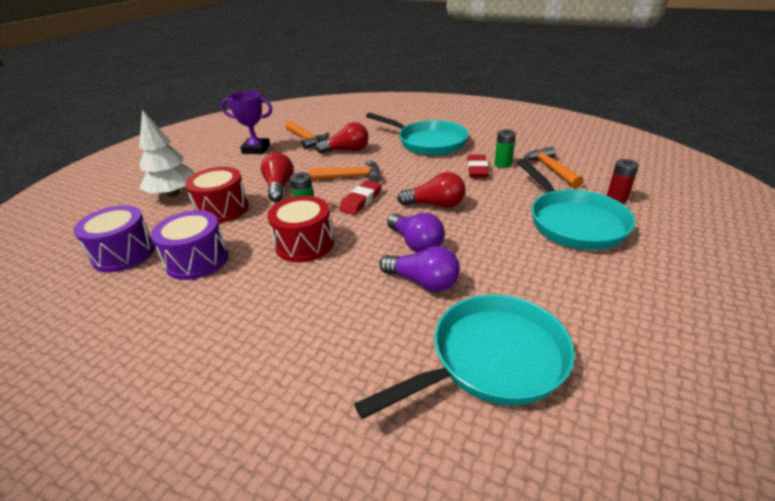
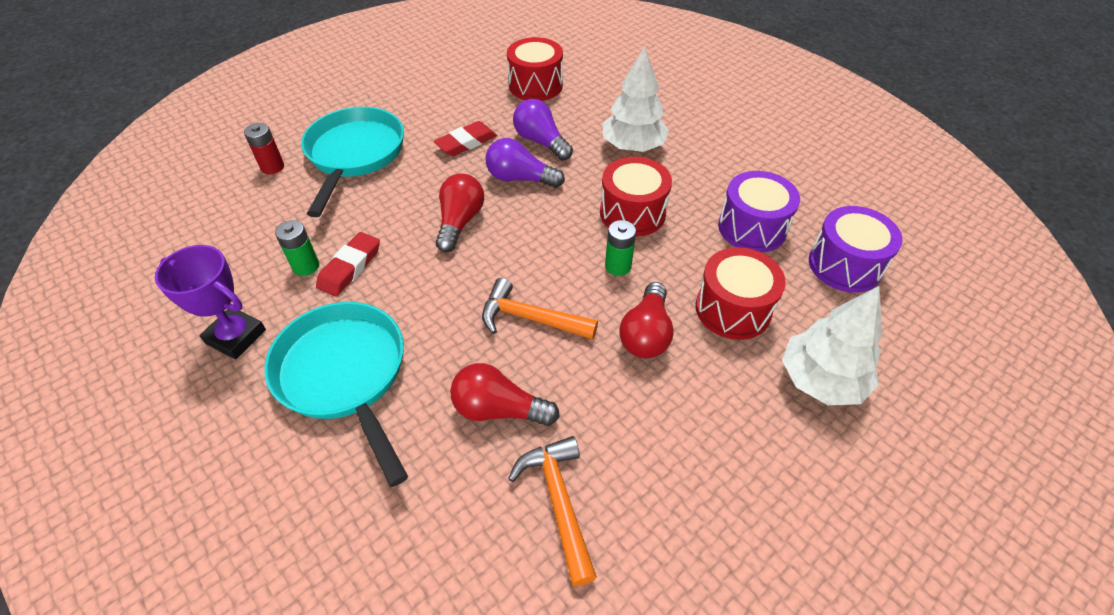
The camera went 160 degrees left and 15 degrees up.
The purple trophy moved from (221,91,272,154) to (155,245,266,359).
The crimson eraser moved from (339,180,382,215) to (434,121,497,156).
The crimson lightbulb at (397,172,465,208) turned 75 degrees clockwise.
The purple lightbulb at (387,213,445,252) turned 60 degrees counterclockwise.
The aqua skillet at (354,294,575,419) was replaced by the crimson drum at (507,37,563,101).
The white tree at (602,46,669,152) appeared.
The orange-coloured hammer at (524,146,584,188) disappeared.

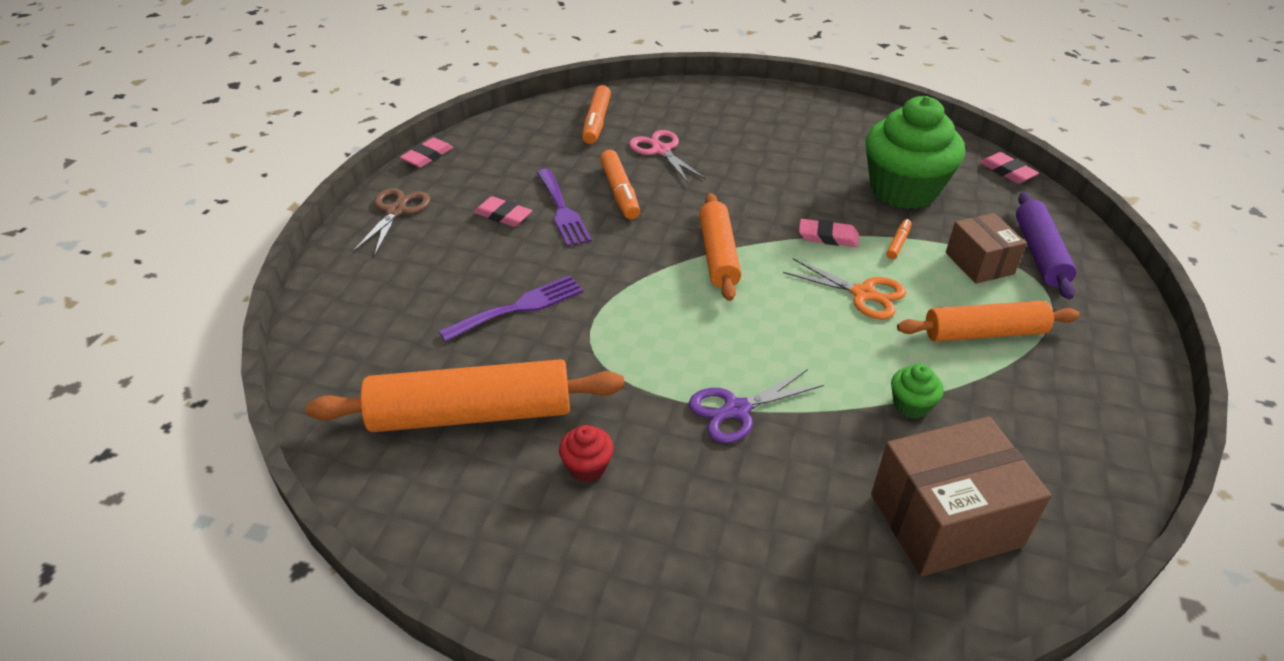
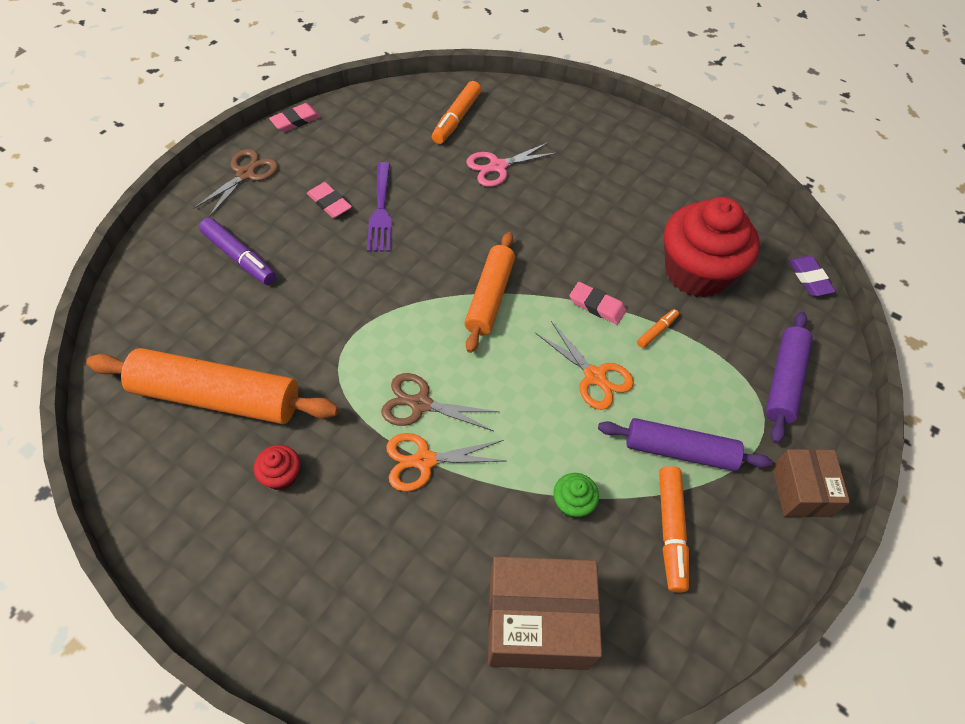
The camera went 15 degrees right and 15 degrees up.
The purple marker at (199,218,276,285) appeared.
The russet shears at (381,373,499,431) appeared.
The purple shears at (689,369,824,443) became the orange-coloured shears at (386,433,506,491).
The rosy shears at (629,130,706,184) turned 105 degrees counterclockwise.
The orange-coloured pastry roller at (897,301,1080,342) became the purple pastry roller at (598,418,772,471).
The orange-coloured marker moved from (600,150,640,220) to (659,466,689,593).
The emerald muffin at (865,96,965,209) became the crimson muffin at (664,197,760,298).
The russet parcel moved from (946,213,1027,284) to (772,449,850,517).
The rosy eraser at (980,152,1039,184) became the purple eraser at (789,256,836,296).
The purple fork at (439,275,583,342) disappeared.

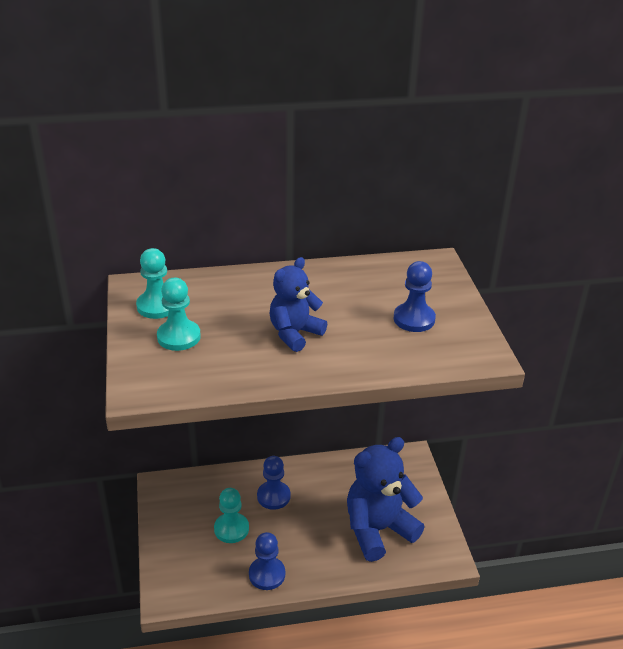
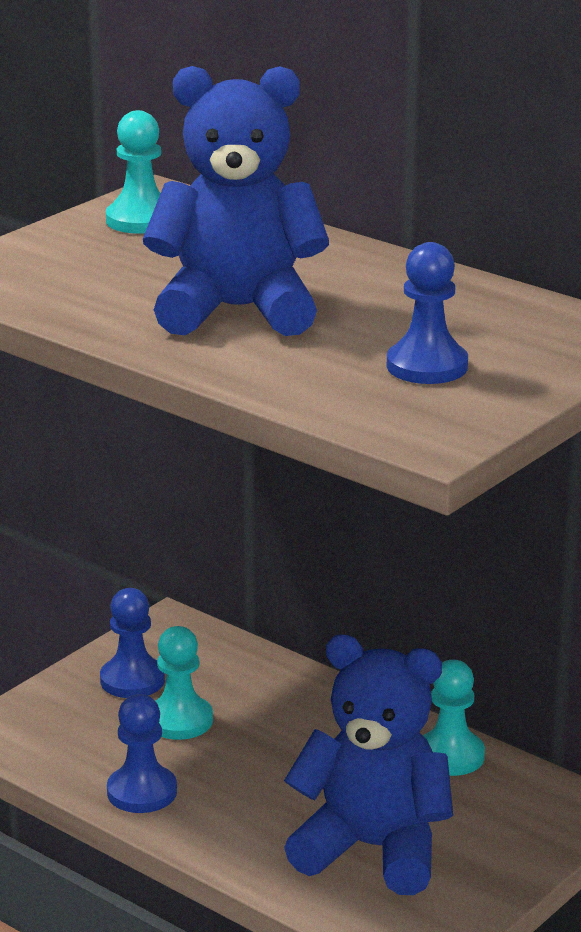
The camera went 50 degrees right and 10 degrees down.
The cobalt game pawn moved from (257,456,290,510) to (100,588,165,698).
The cobalt stuffed bear at (270,257,327,352) changed to 1.68 times the size.
The aqua game pawn moved from (157,278,201,351) to (423,660,485,776).

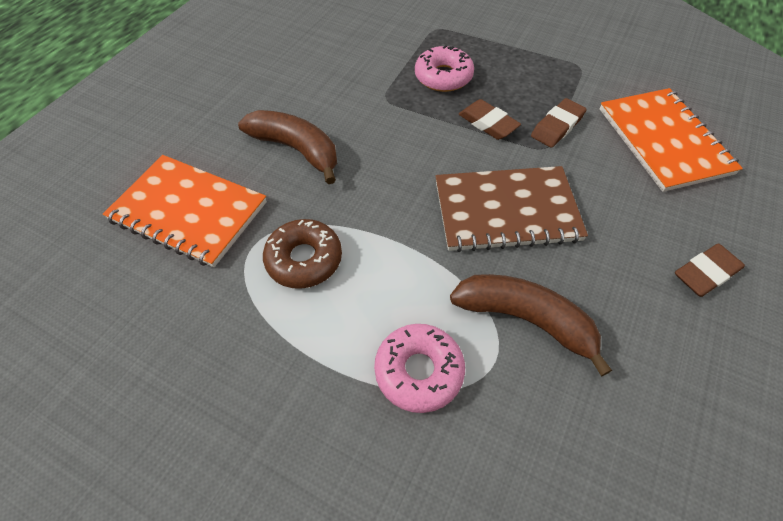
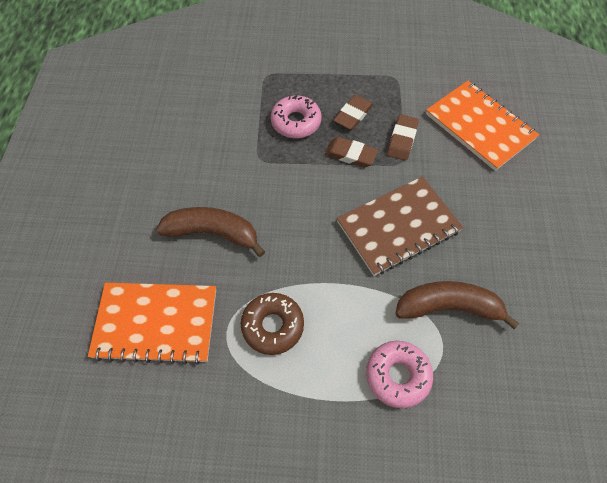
The camera went 25 degrees left and 5 degrees up.
The russet eraser moved from (675,244,745,297) to (333,95,373,130).

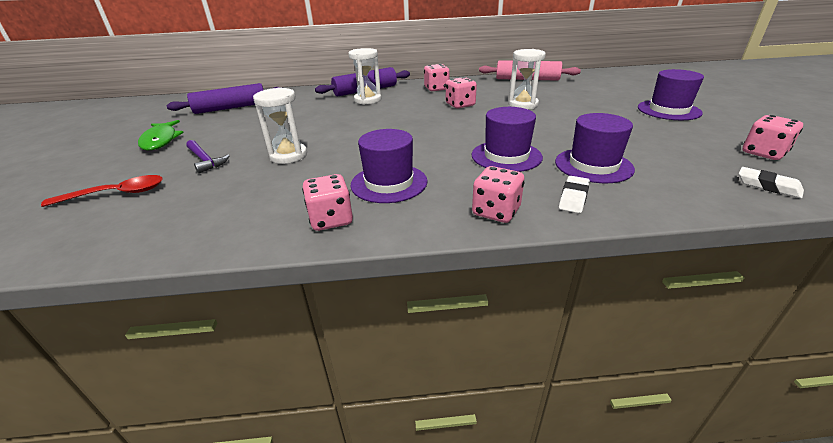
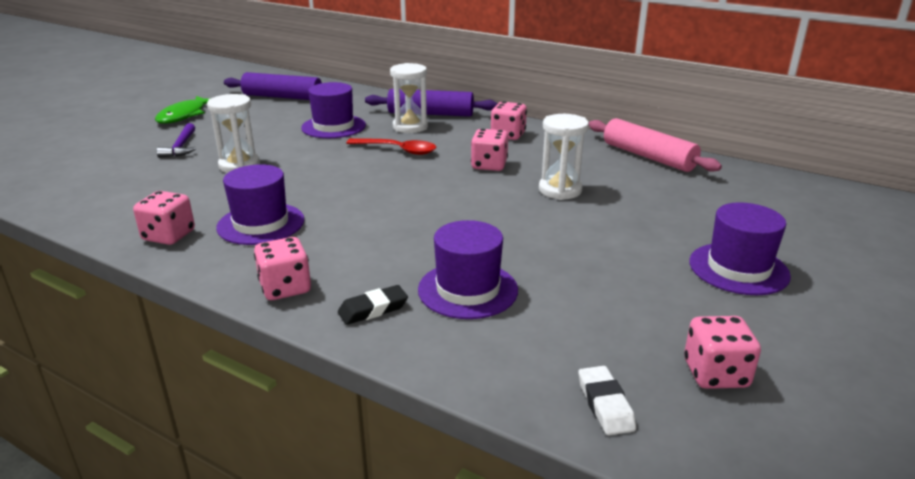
The camera went 35 degrees right and 5 degrees down.
The purple hat moved from (472,107,543,172) to (301,82,366,138).
The white eraser at (559,176,590,213) became the jet-black eraser at (338,285,408,325).
The crimson spoon moved from (41,175,163,207) to (346,138,436,155).

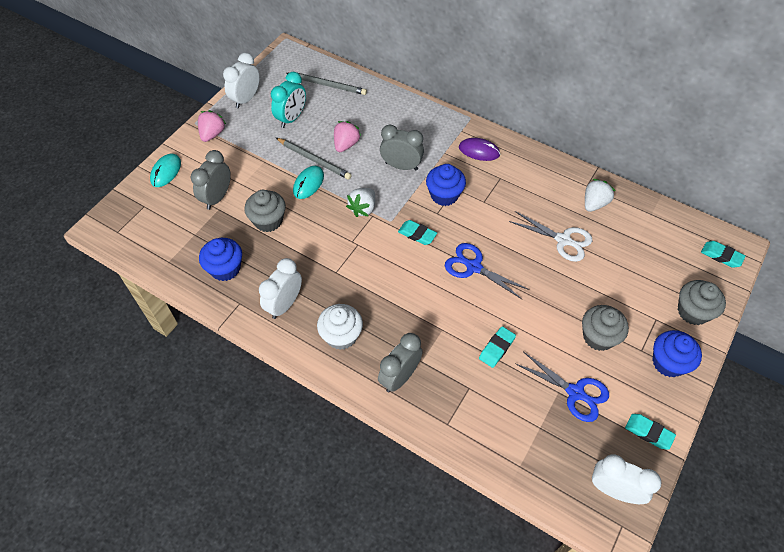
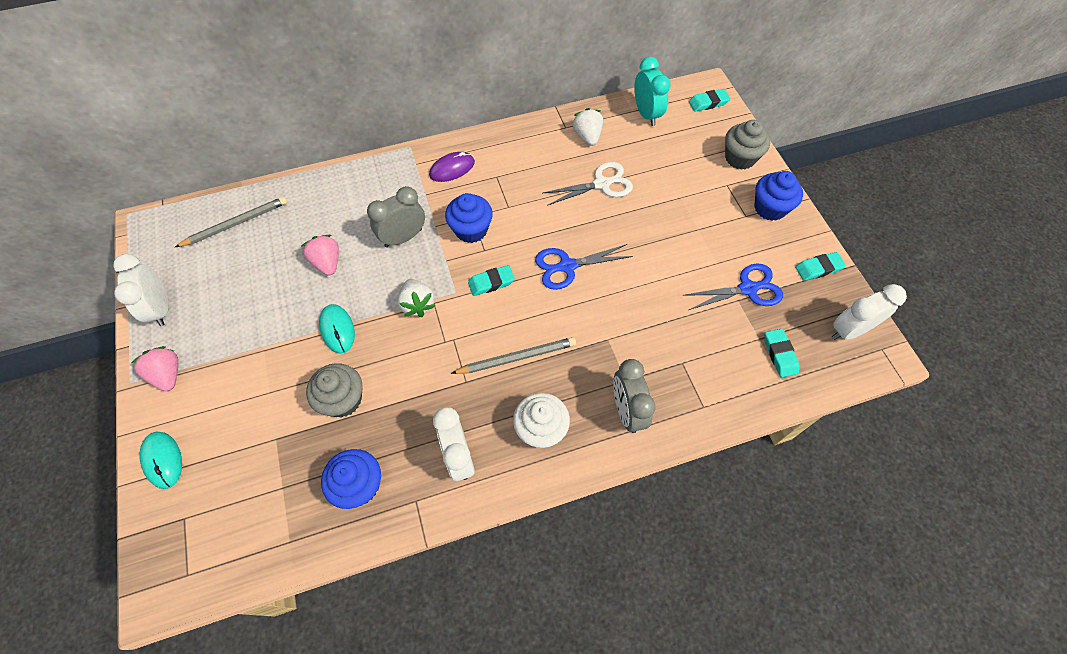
The camera went 50 degrees left and 5 degrees up.
The gray lead pencil moved from (276,138,352,180) to (451,337,576,374).
The aqua bedside clock moved from (271,72,306,128) to (634,57,671,126).
The aqua eraser moved from (479,326,516,368) to (765,329,800,377).
The gray bedside clock at (191,150,231,210) disappeared.
The gray muffin at (582,305,629,351) disappeared.

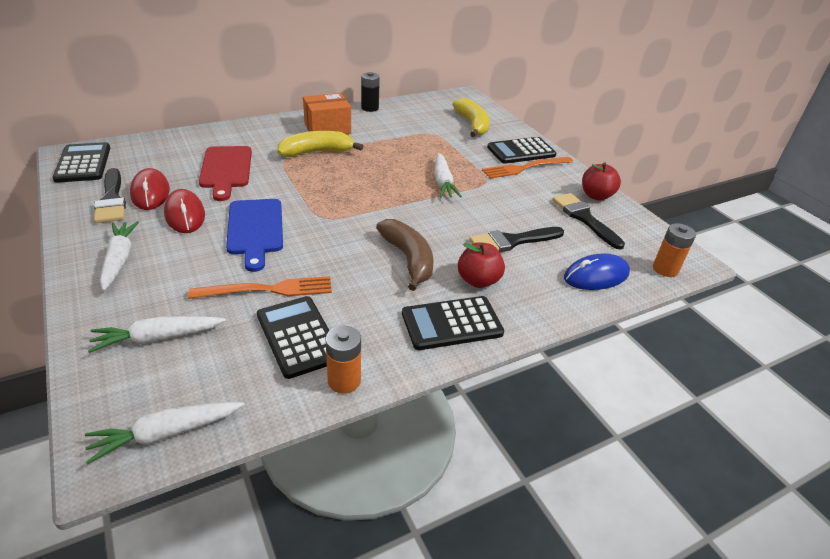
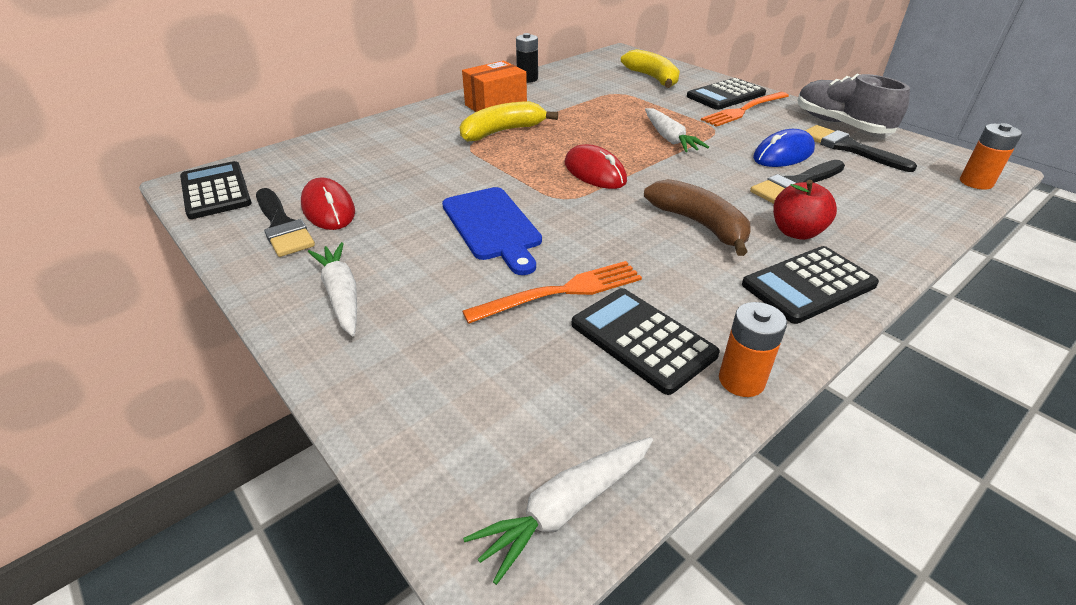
The camera went 10 degrees left and 0 degrees up.
The crimson computer mouse moved from (164,189,205,233) to (565,144,627,189).
The cobalt computer mouse moved from (564,253,630,290) to (753,129,815,167).
The crimson apple fruit at (582,162,621,201) was replaced by the gray sneaker at (798,74,910,134).
The white root vegetable at (88,316,226,353) disappeared.
The crimson cutting board at (199,146,252,201) disappeared.

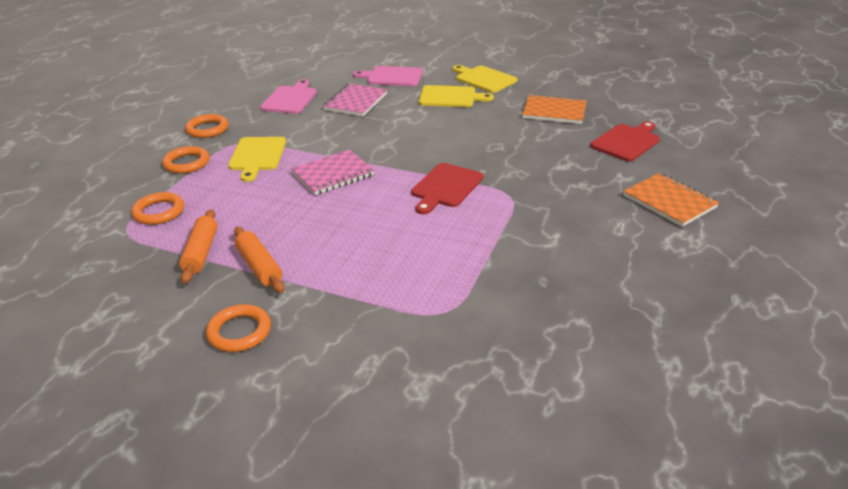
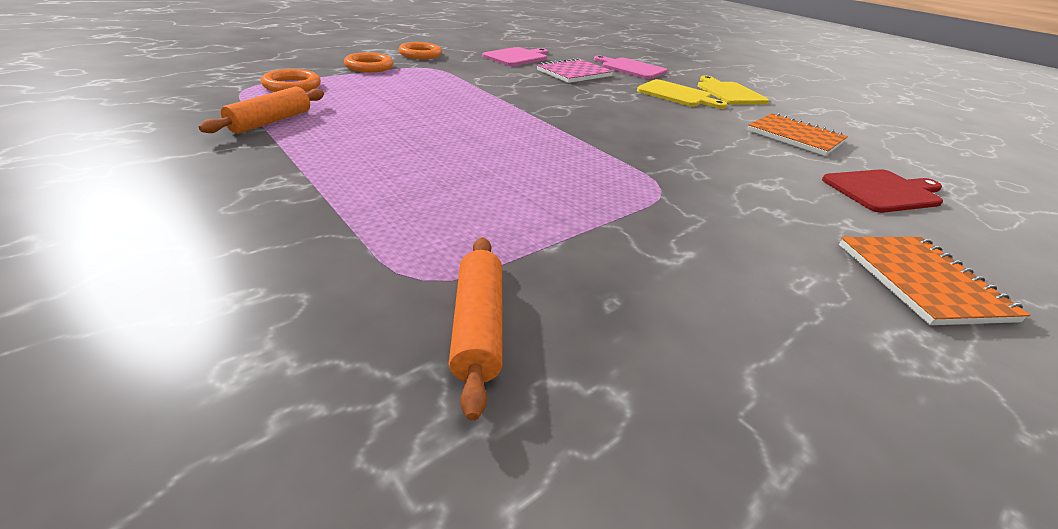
The camera went 25 degrees right and 0 degrees up.
The orange-coloured pastry roller moved from (234,227,285,293) to (449,237,503,421).
The orange-coloured hoop at (206,304,271,352) disappeared.
The golden cutting board at (228,137,286,182) disappeared.
The rosy notebook at (291,150,375,195) disappeared.
The crimson cutting board at (411,163,483,214) disappeared.

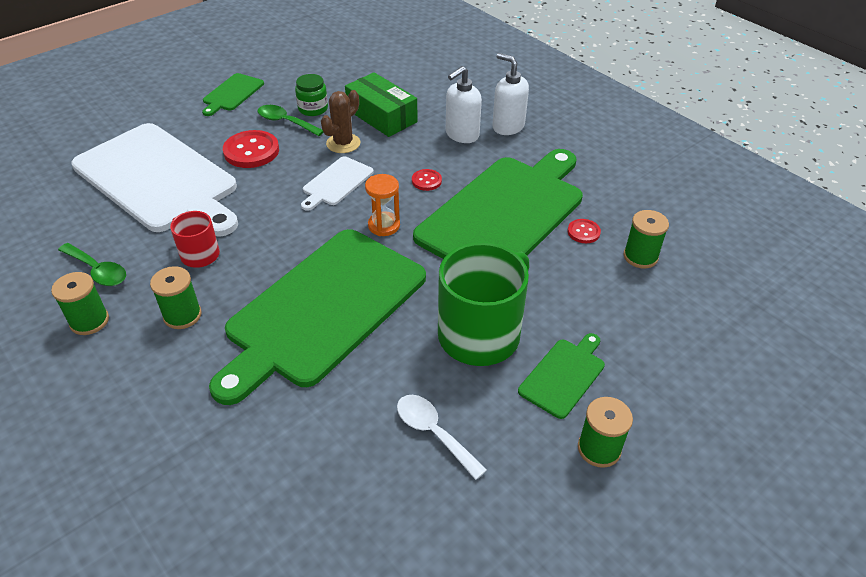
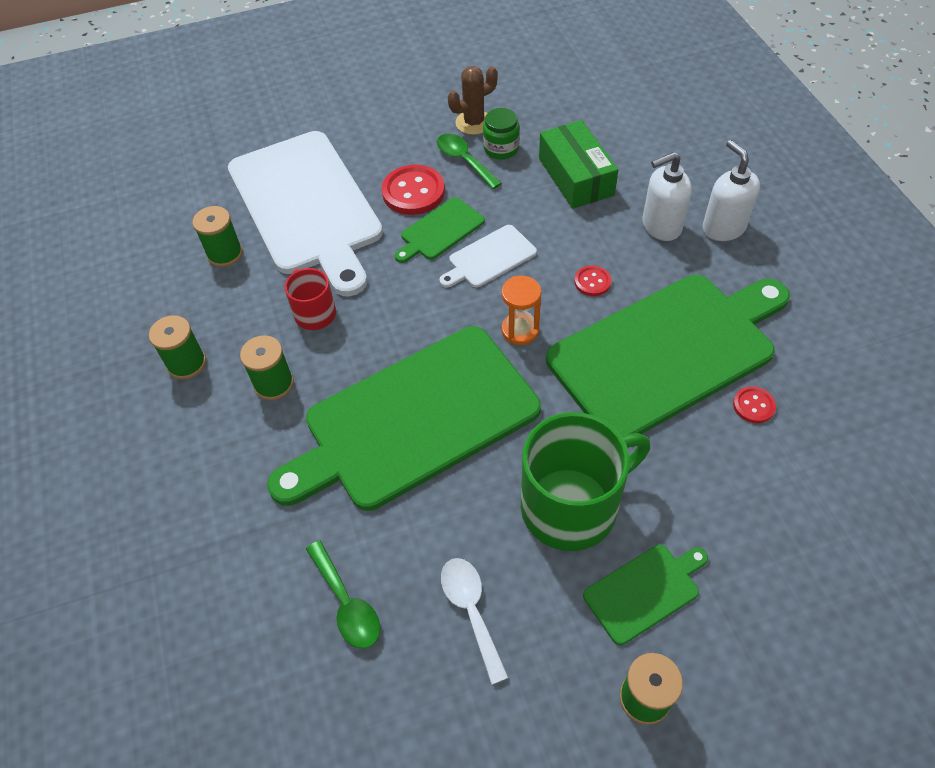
The camera went 25 degrees right and 10 degrees up.
The emerald bobbin moved from (623,210,669,268) to (193,206,243,267).
The emerald spoon moved from (58,243,126,286) to (306,540,380,648).
The emerald cutting board moved from (202,73,264,116) to (395,197,485,263).
The russet saguaro cactus moved from (321,90,360,153) to (448,66,498,135).

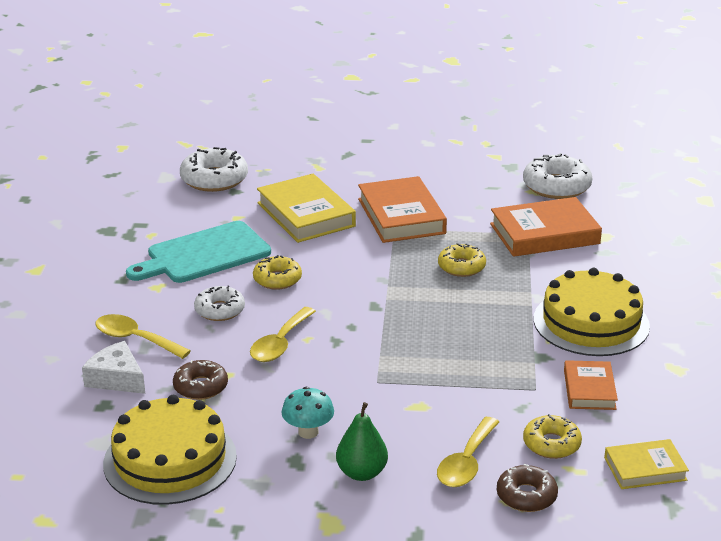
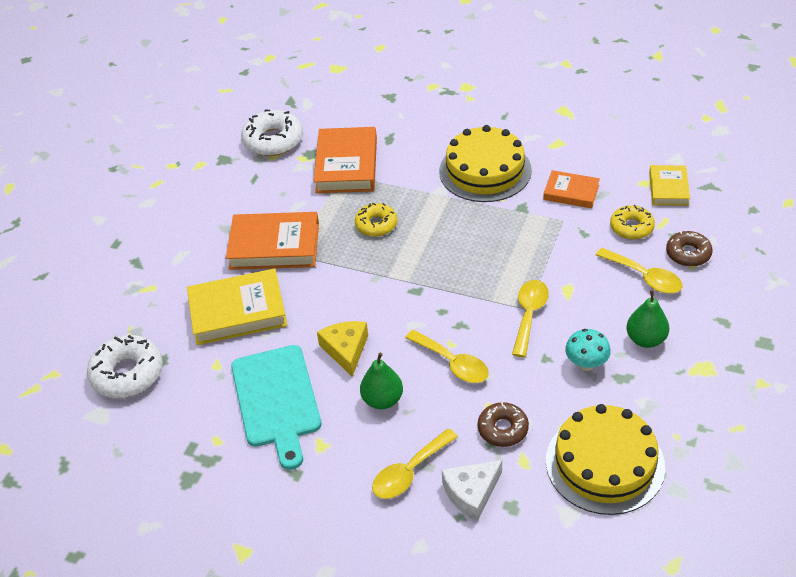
The camera went 70 degrees left and 15 degrees up.
The golden glazed donut at (253,255,302,290) was replaced by the golden cheese wedge at (317,321,368,377).
The white glazed donut at (194,286,245,321) was replaced by the emerald pear at (360,353,403,409).
The golden spoon at (512,280,549,357) appeared.

